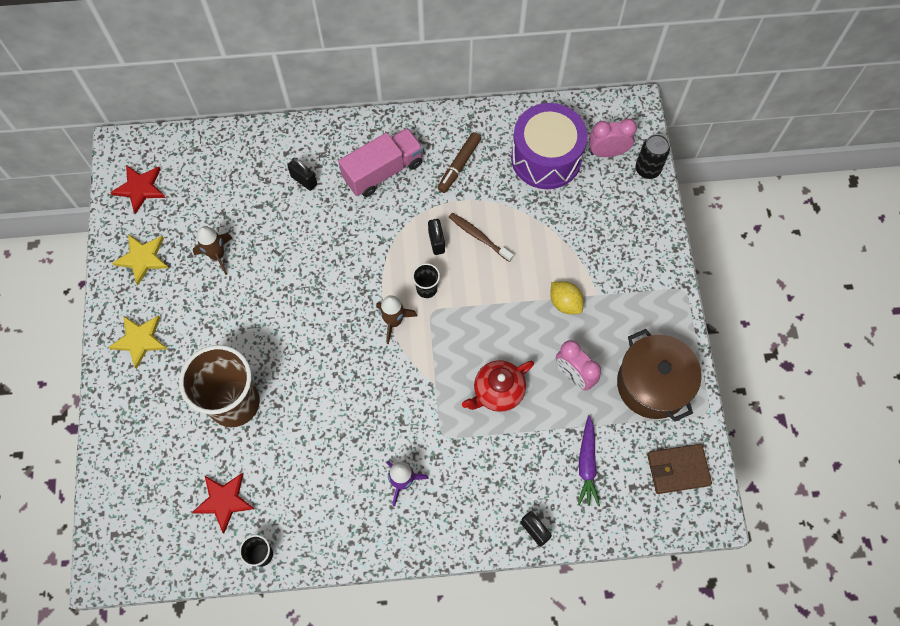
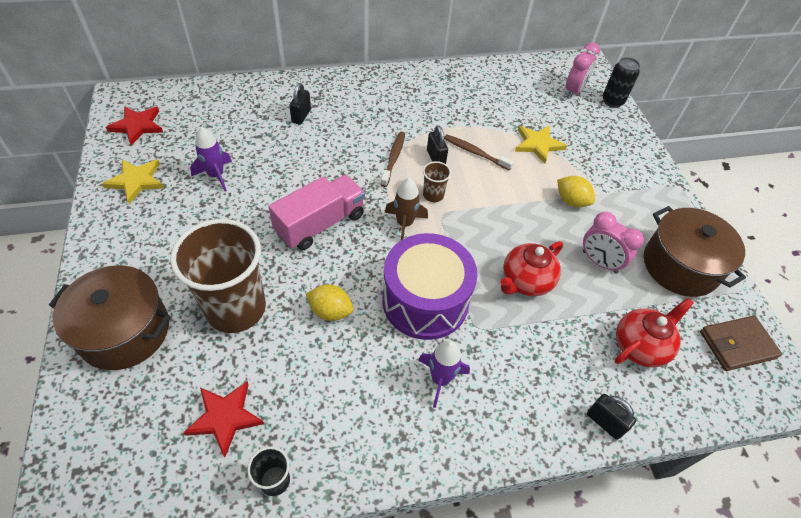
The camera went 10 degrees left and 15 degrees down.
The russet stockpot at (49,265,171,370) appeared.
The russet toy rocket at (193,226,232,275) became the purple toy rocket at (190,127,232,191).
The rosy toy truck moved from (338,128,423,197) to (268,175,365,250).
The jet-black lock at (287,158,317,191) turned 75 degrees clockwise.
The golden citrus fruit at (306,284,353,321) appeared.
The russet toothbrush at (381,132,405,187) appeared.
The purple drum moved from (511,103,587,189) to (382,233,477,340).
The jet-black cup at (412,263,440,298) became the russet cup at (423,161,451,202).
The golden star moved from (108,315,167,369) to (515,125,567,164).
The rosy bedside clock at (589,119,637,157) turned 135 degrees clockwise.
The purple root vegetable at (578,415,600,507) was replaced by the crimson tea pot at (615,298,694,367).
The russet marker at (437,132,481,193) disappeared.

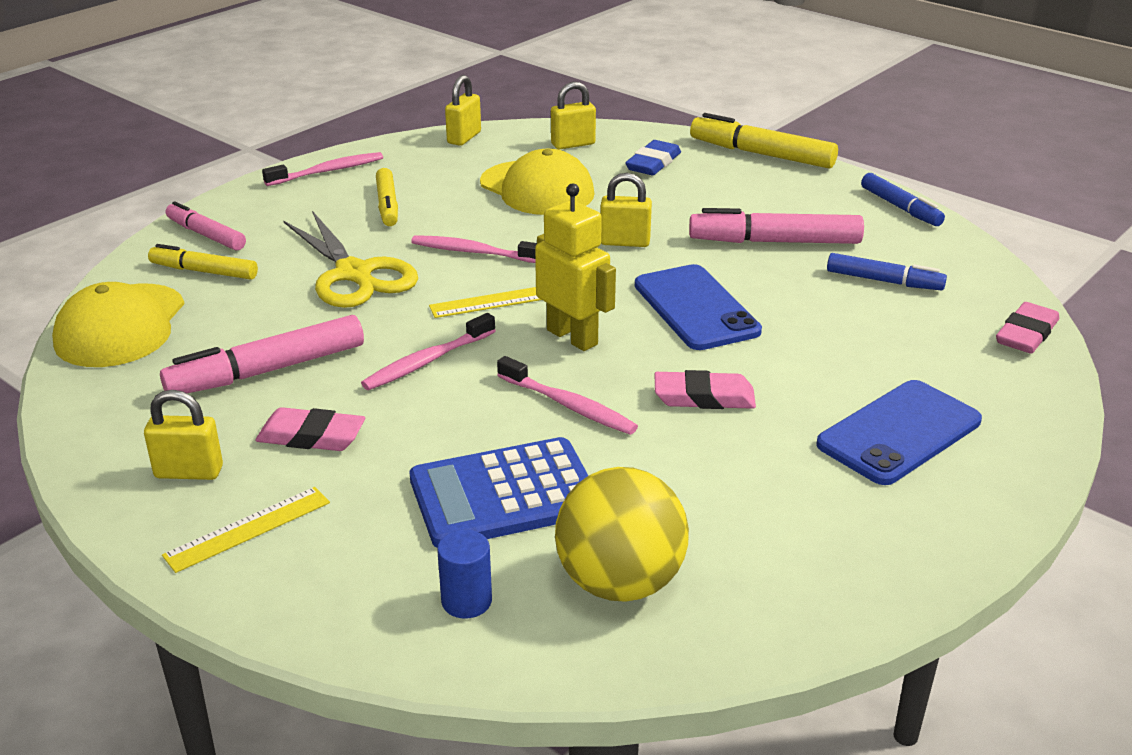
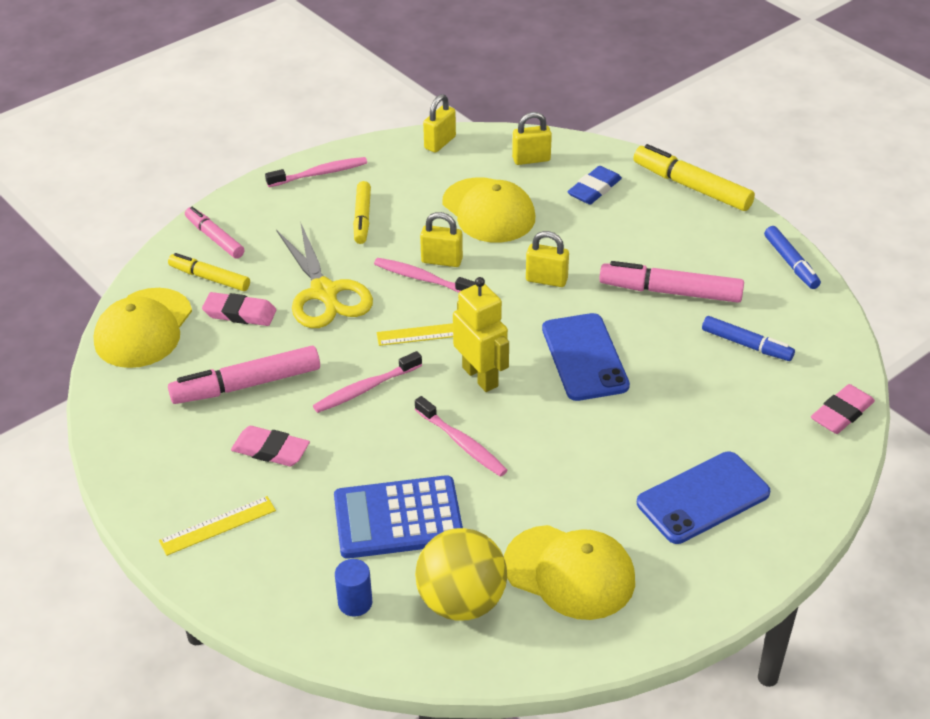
The camera went 10 degrees right and 10 degrees up.
The rosy eraser moved from (655,370,756,409) to (202,292,276,326).
The golden lock moved from (144,390,223,480) to (420,212,463,267).
The golden baseball cap at (504,525,635,620) appeared.

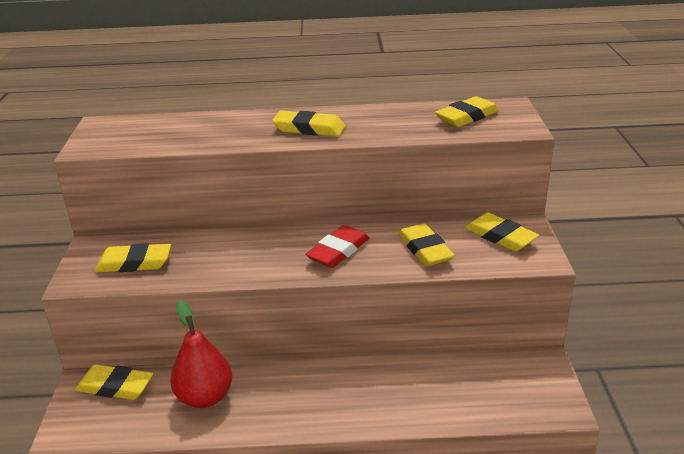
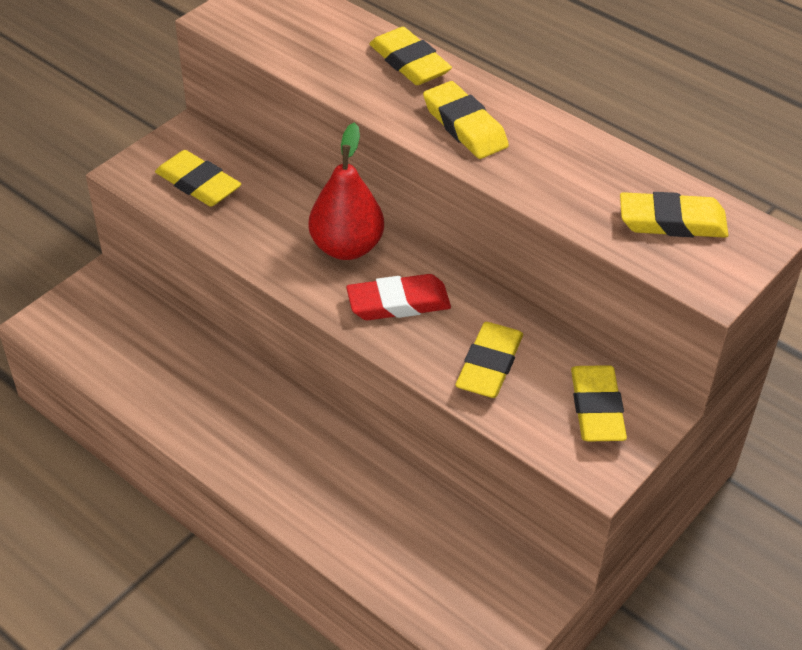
The camera went 40 degrees right and 15 degrees up.
The crimson pear moved from (170,300,232,408) to (309,122,384,260).
The golden eraser moved from (75,364,153,400) to (369,27,452,85).

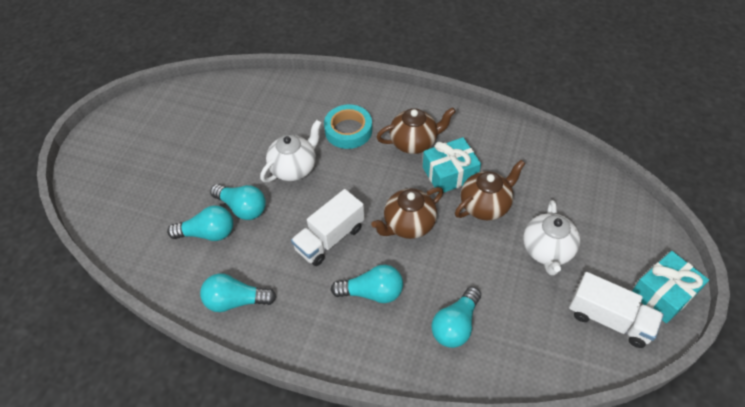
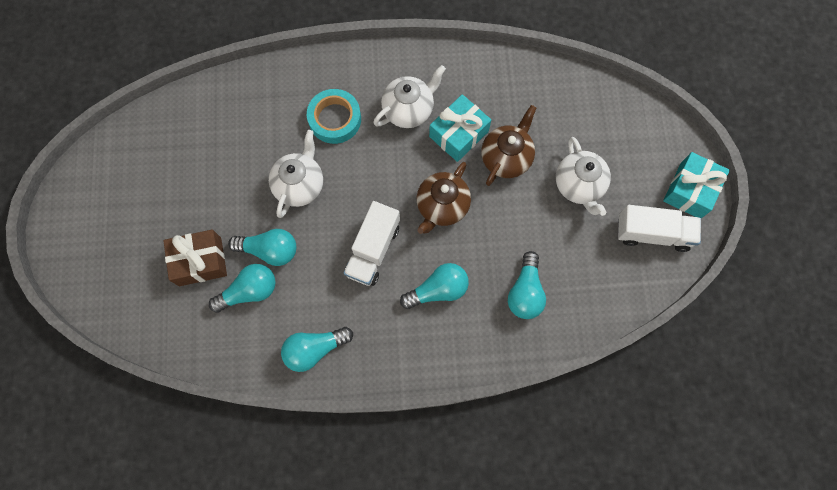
The camera went 25 degrees left and 20 degrees up.
The russet present at (163,229,227,286) appeared.
The russet tea pot at (377,107,456,154) became the white tea pot at (373,65,446,128).

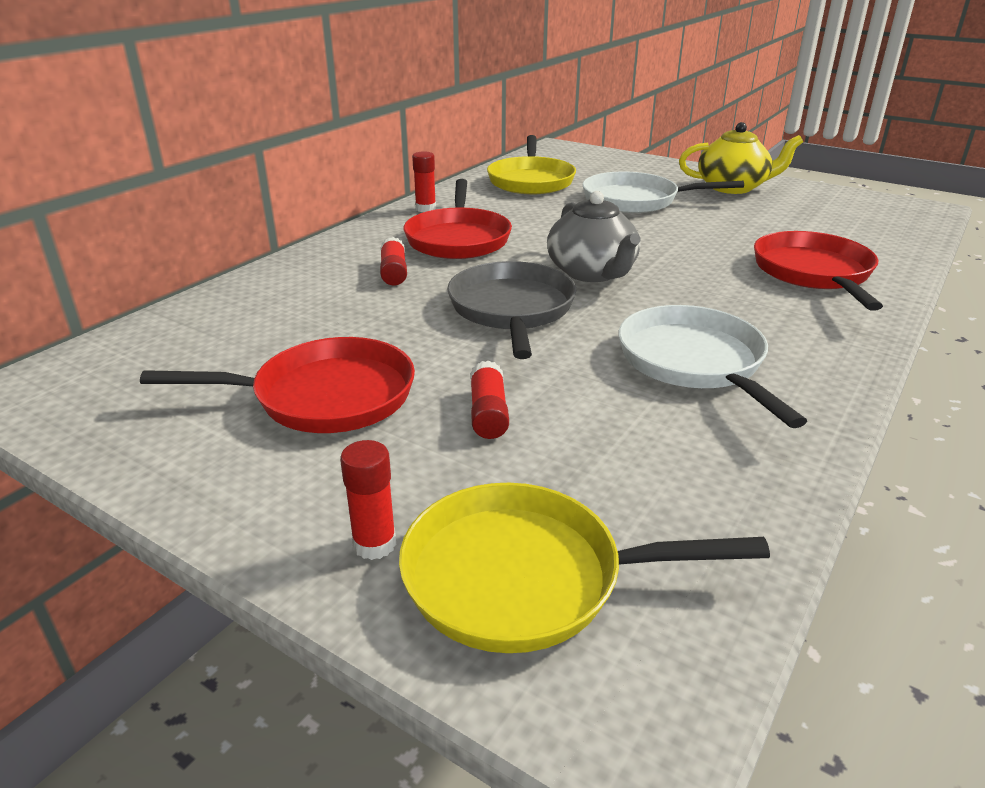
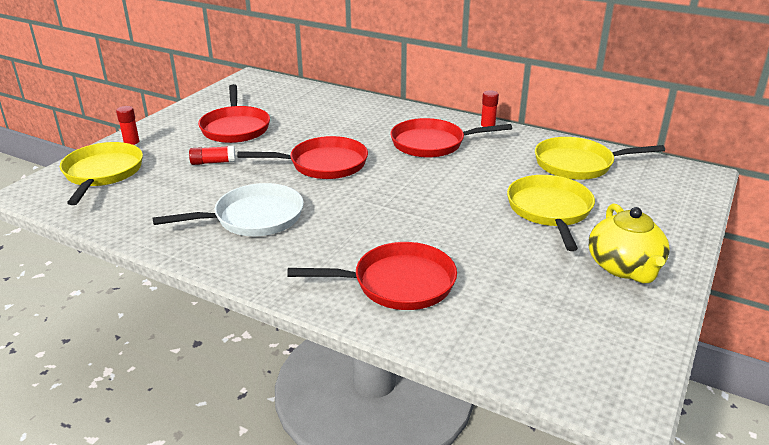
The camera went 85 degrees right and 0 degrees up.
The gray skillet at (447,261,576,359) became the crimson skillet at (238,136,368,179).
The white skillet at (582,171,744,213) became the golden skillet at (507,175,595,251).
The crimson glue at (380,237,407,286) disappeared.
The gray tea pot at (547,191,641,282) disappeared.

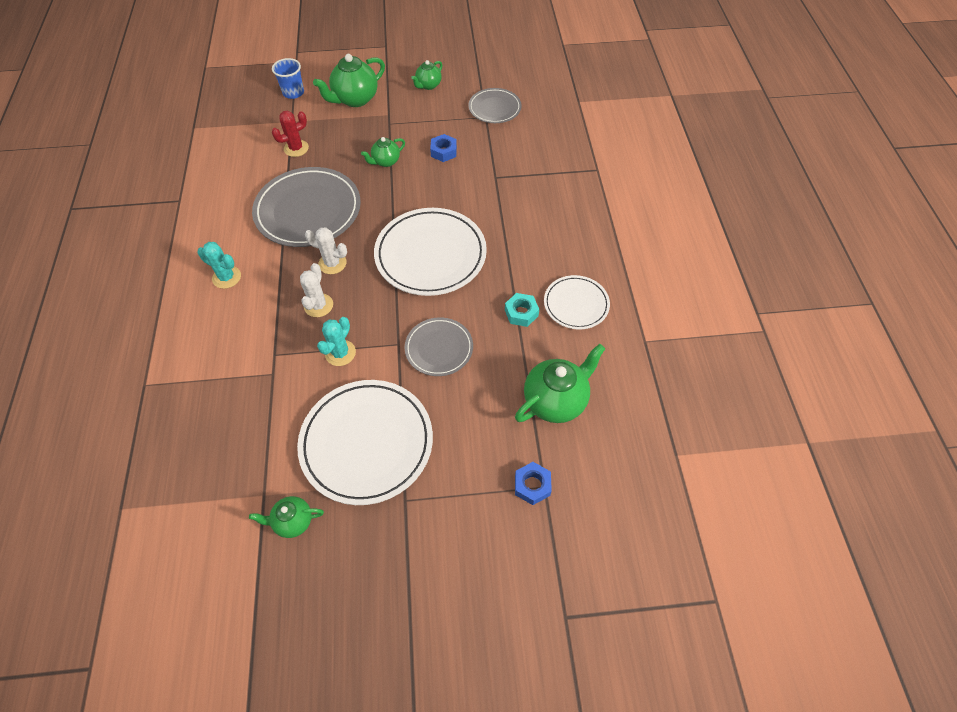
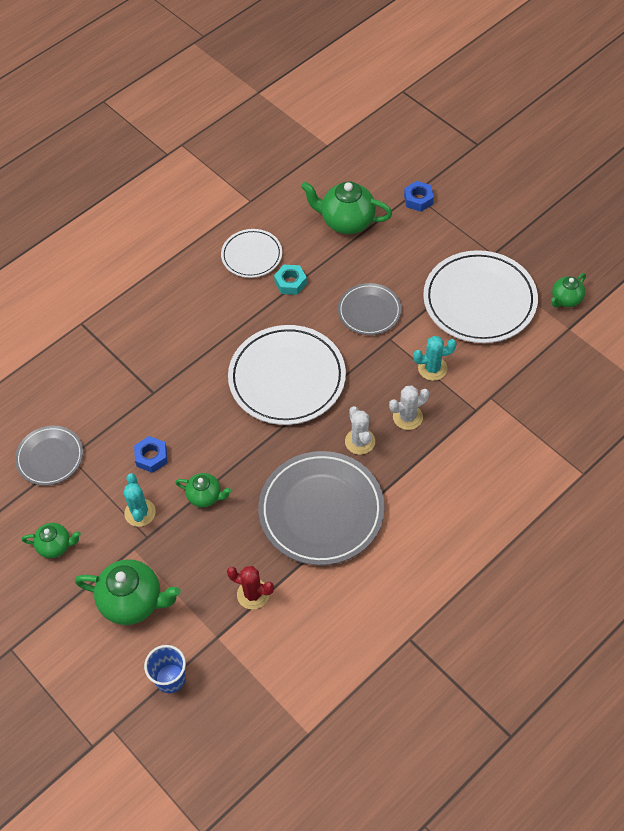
The camera went 125 degrees left and 0 degrees up.
The aqua saguaro cactus moved from (198,242,241,289) to (123,473,156,527).
The emerald tea pot at (249,496,324,538) turned 90 degrees clockwise.

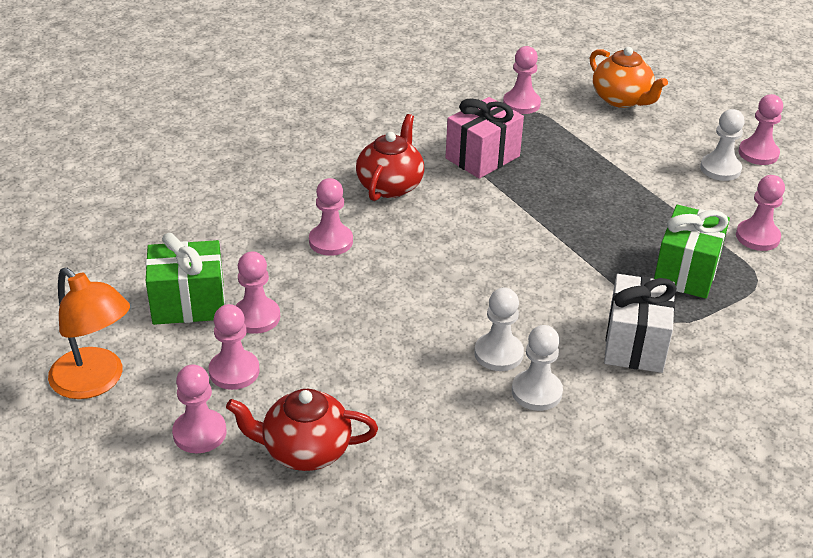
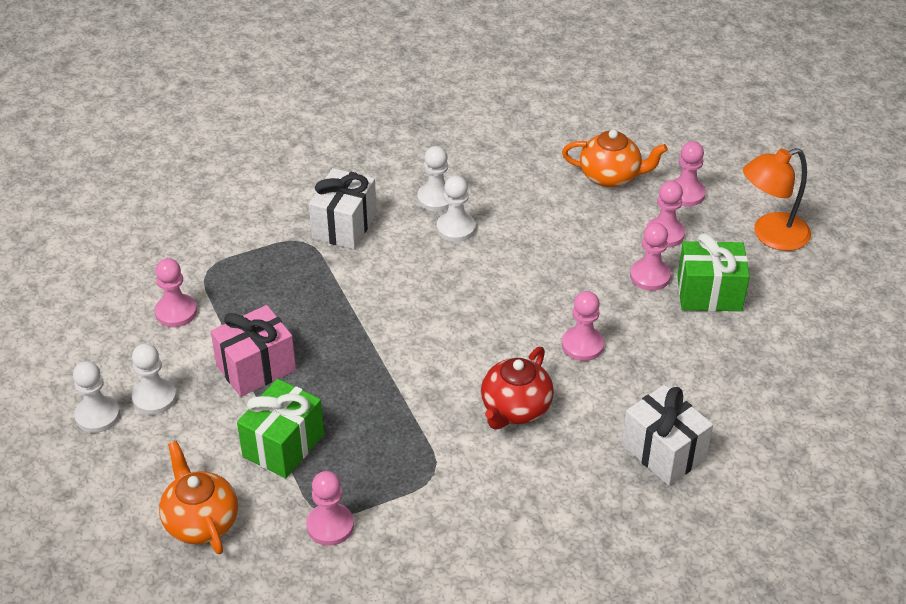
The camera went 170 degrees left and 5 degrees up.
The rosy game pawn at (739,94,783,165) became the white game pawn at (73,361,120,433).
The rosy present moved from (445,97,524,179) to (211,305,296,397).
The emerald present moved from (654,205,730,299) to (237,379,324,478).
The crimson tea pot at (226,389,378,471) became the orange-coloured tea pot at (562,130,668,188).
The white present at (622,385,713,486) appeared.
The orange-coloured reading lamp at (48,268,130,399) turned 75 degrees counterclockwise.

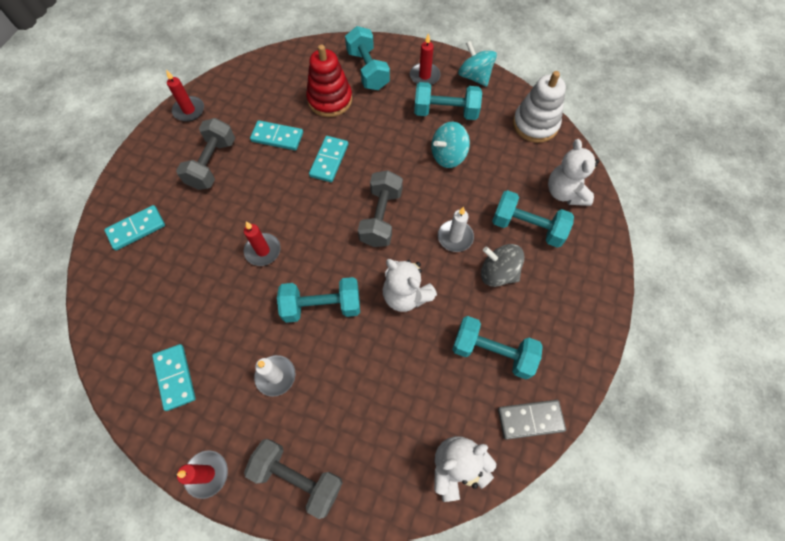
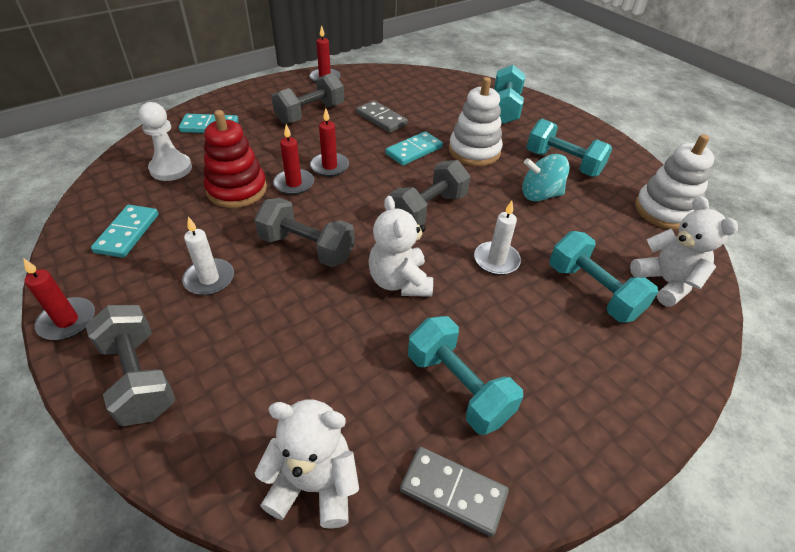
The camera went 30 degrees right and 20 degrees down.
The white game pawn at (139,102,192,181) appeared.
The crimson stacking toy moved from (306,44,352,117) to (204,110,267,208).
The aqua hand weight at (277,277,360,323) became the gray hand weight at (254,198,355,267).
The crimson pillar candle moved from (410,33,441,85) to (310,108,349,177).
The aqua domino tile at (250,120,303,150) became the gray domino tile at (356,101,408,133).
The white stacking toy at (449,77,503,166) appeared.
The white stuffed bear at (548,139,599,206) turned 135 degrees clockwise.
The aqua whirligig at (458,41,497,87) disappeared.
The gray whirligig at (481,244,524,287) disappeared.

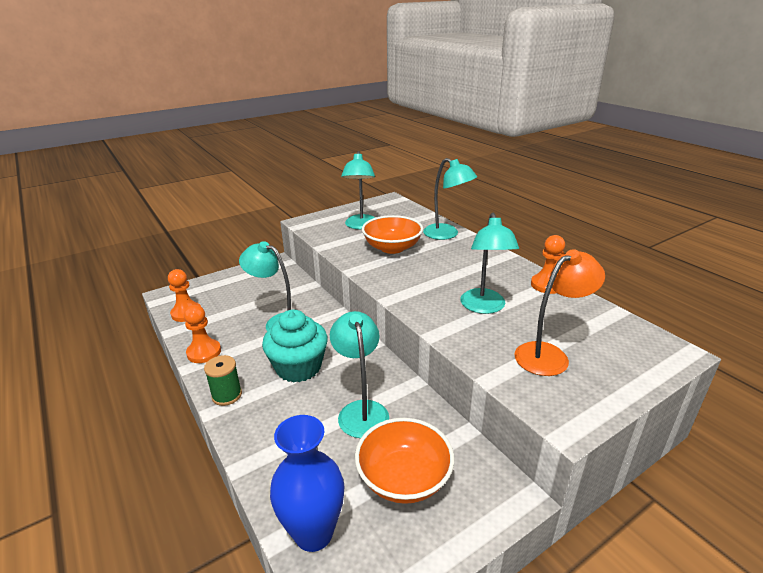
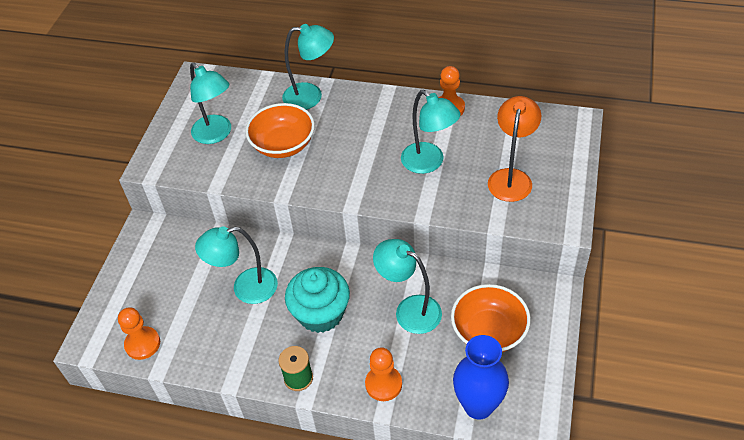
The camera went 40 degrees left and 20 degrees up.
The orange-coloured game pawn moved from (184,305,221,363) to (365,347,402,401).

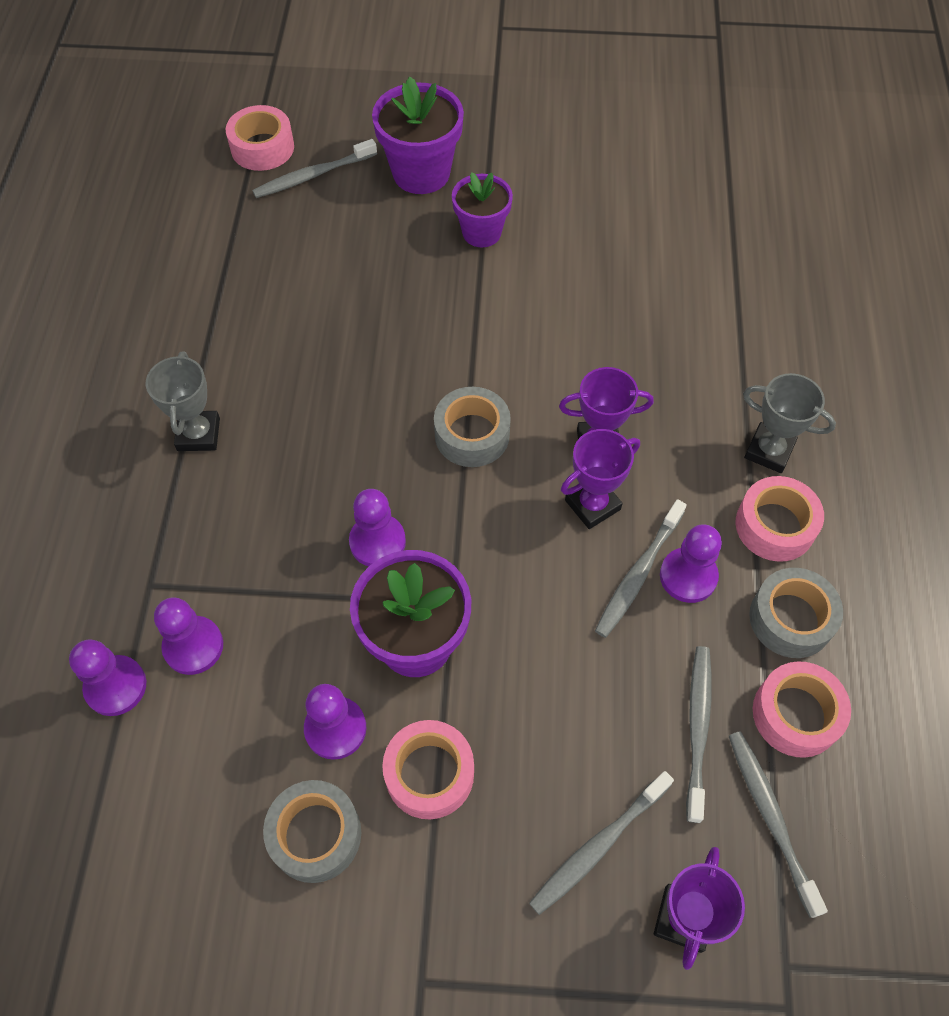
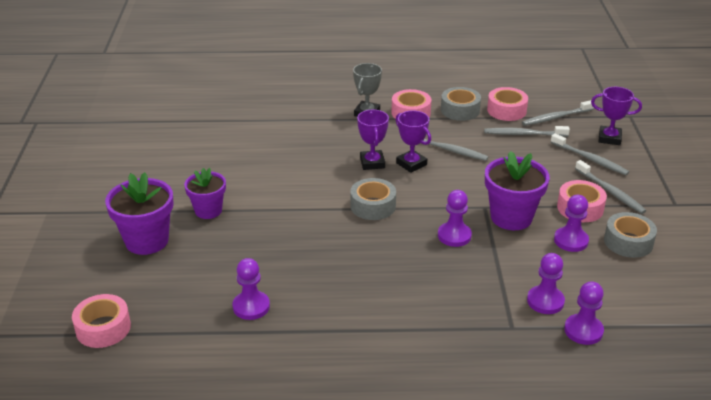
The camera went 95 degrees left and 25 degrees down.
The purple game pawn moved from (660,524,722,603) to (232,258,270,320).
The gray toothbrush moved from (252,139,377,198) to (575,160,646,214).
The gray trophy at (146,351,220,451) disappeared.

